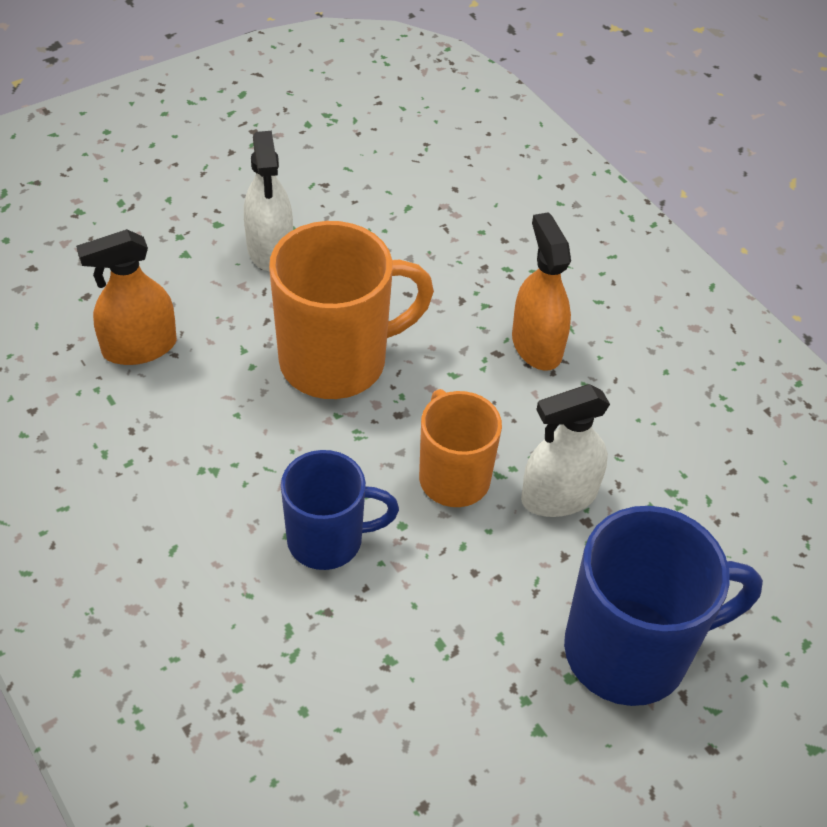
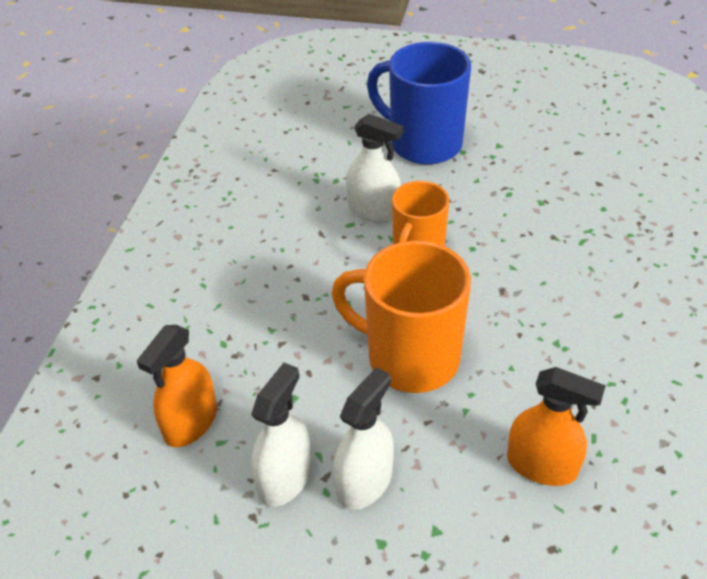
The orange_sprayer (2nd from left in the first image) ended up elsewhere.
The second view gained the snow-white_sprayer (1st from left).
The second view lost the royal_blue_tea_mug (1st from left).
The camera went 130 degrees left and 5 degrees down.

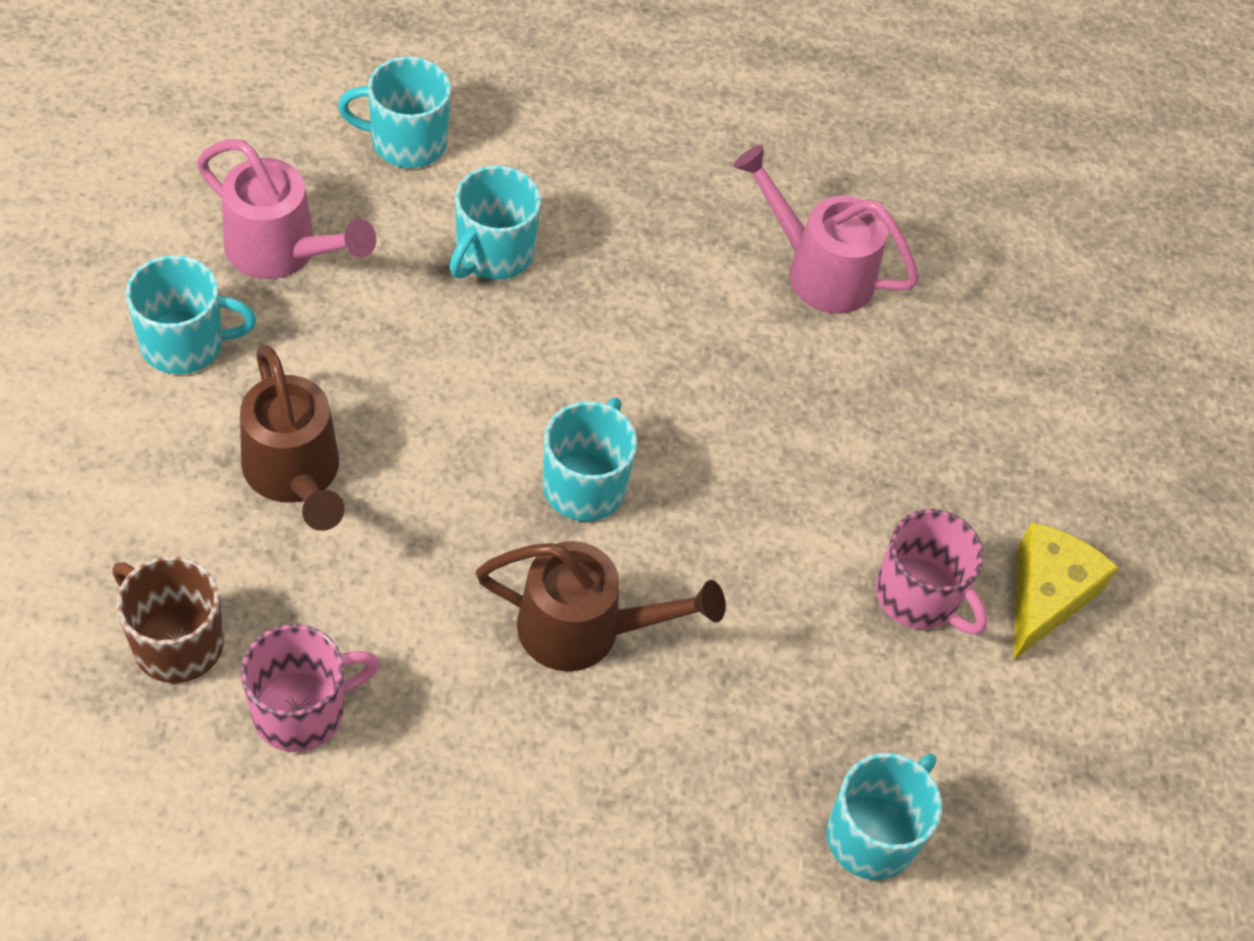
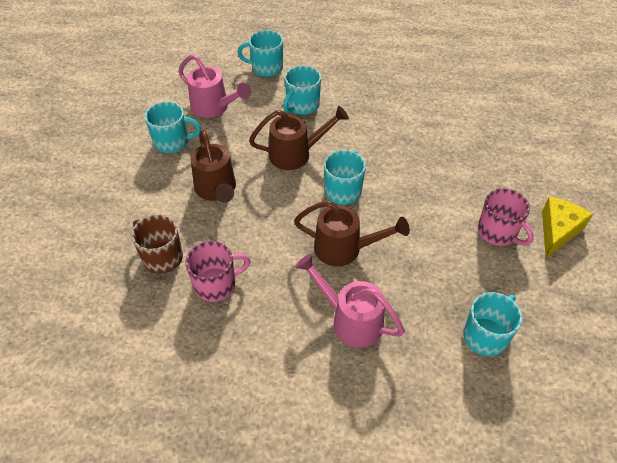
The second view gained the brown_watering_pot (2nd from left).
The pink_watering_pot (2nd from left) ended up elsewhere.
The camera went 10 degrees right and 5 degrees down.

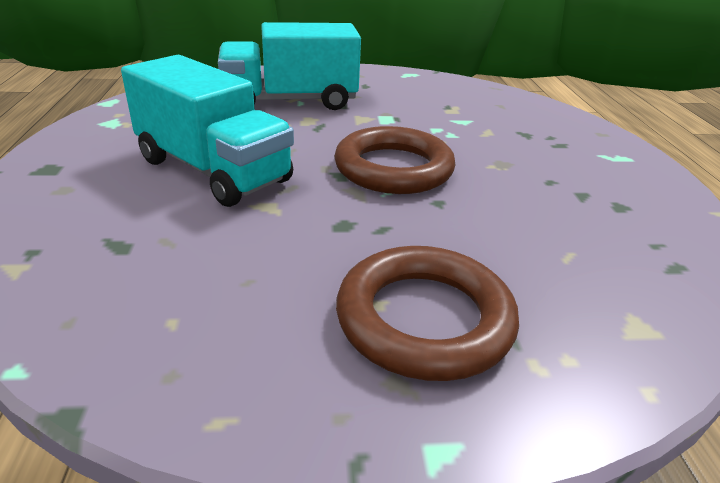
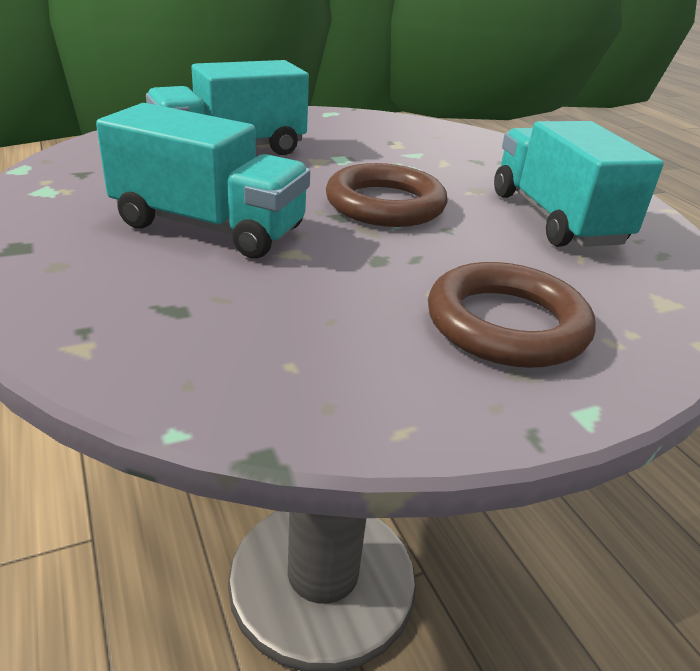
The second view gained the teal_toy_truck (3rd from left).
The camera went 20 degrees left and 0 degrees up.

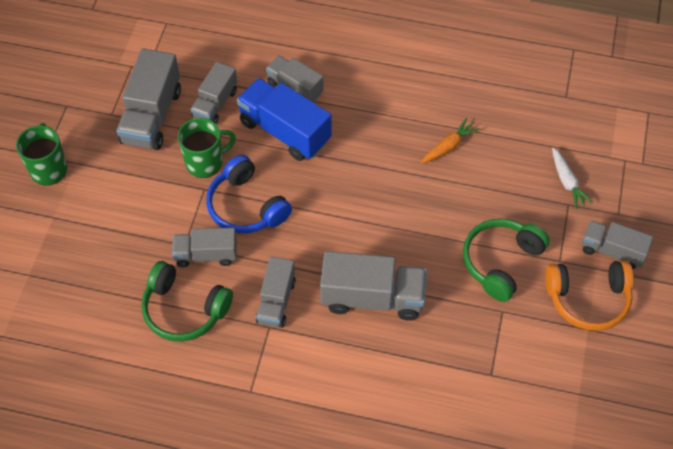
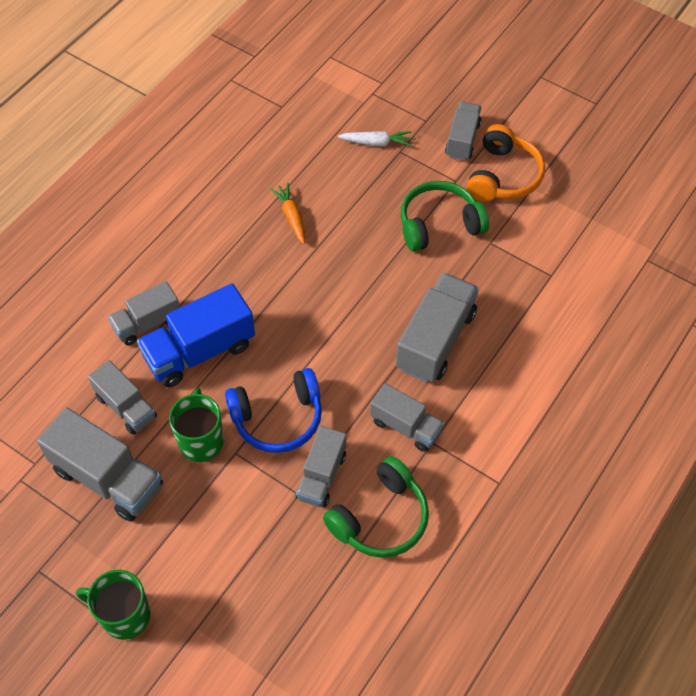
The leaf-green_headset (2nd from left) ended up facing another way, 105 degrees clockwise from before.
The ash-grey_toy_truck (7th from left) ended up facing another way, 150 degrees clockwise from before.
The camera went 70 degrees left and 0 degrees up.

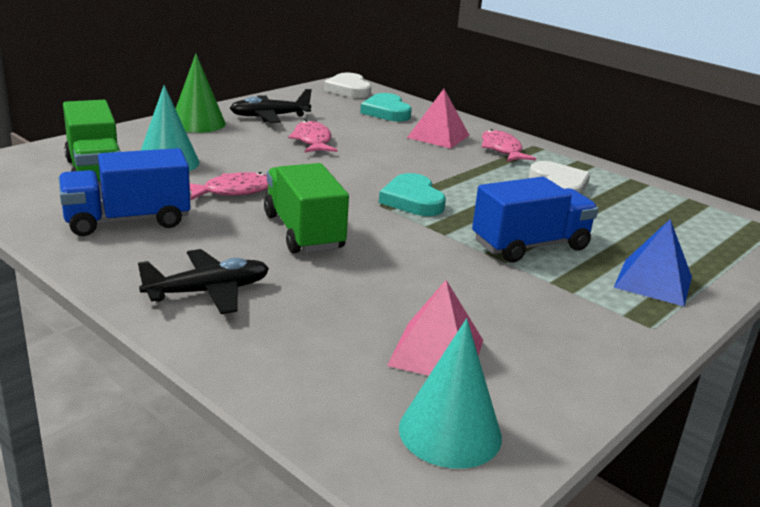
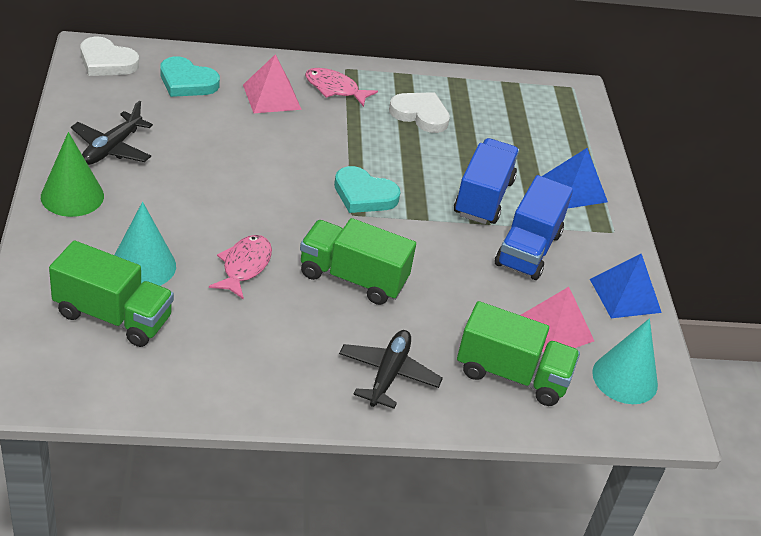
The second view gained the leaf-green_toy_truck (3rd from left).
The royal_blue_toy_truck (1st from left in the first image) ended up elsewhere.
The second view gained the royal_blue_solid_pyramid (2nd from left).
The second view lost the pink_fish_figure (2nd from left).
The camera went 50 degrees left and 15 degrees up.

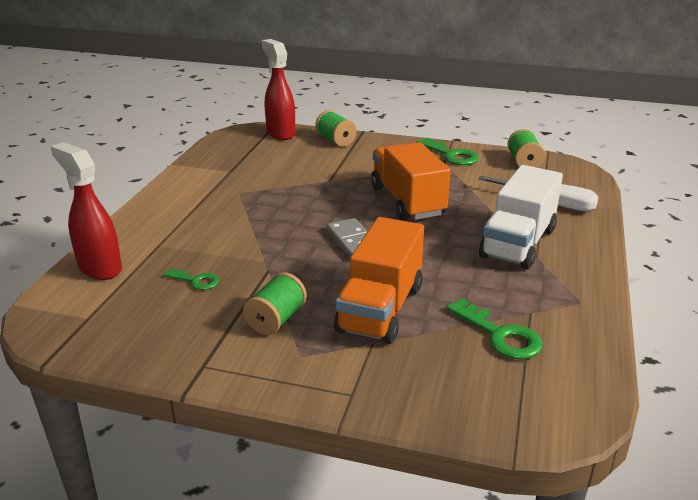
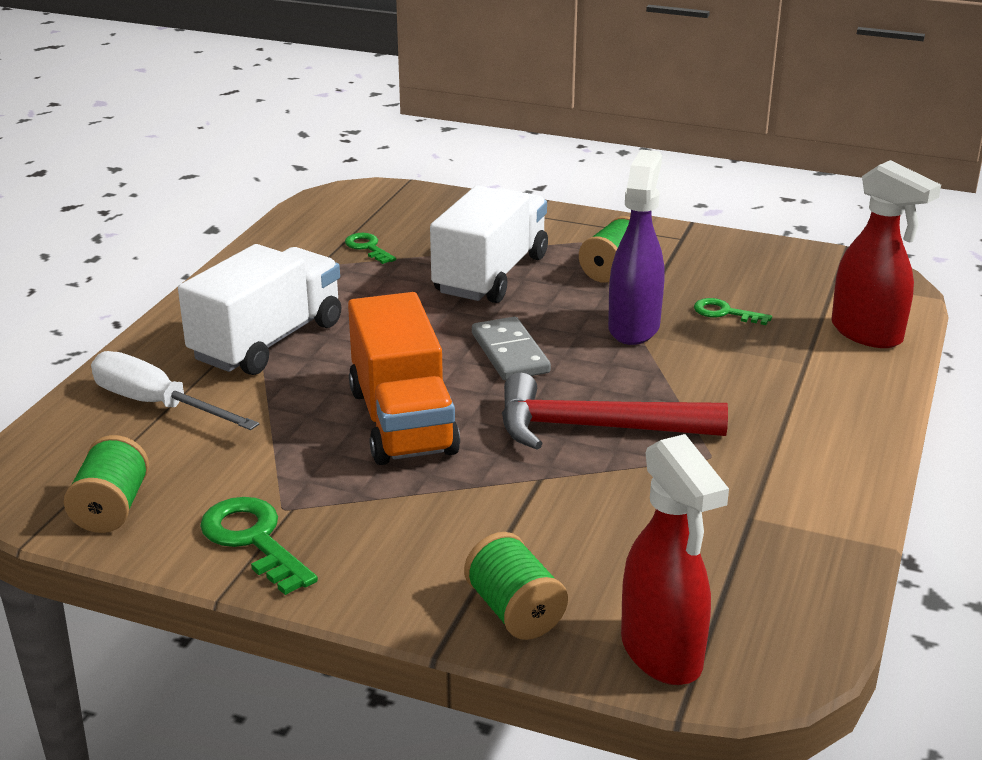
The size of the leaf-green_door_key (3rd from left in the first image) changed by a factor of 0.61.
What was the orange_toy_truck (1st from left) turned into the snow-white_toy_truck (2nd from left).
The second view gained the scarlet_carpenter's_hammer.
The second view gained the royal_purple_sprayer.
The camera went 175 degrees left and 0 degrees up.

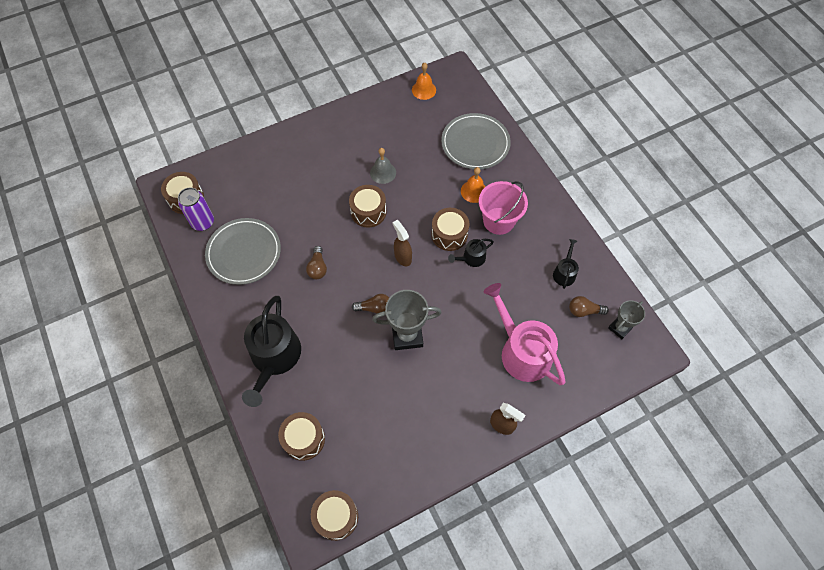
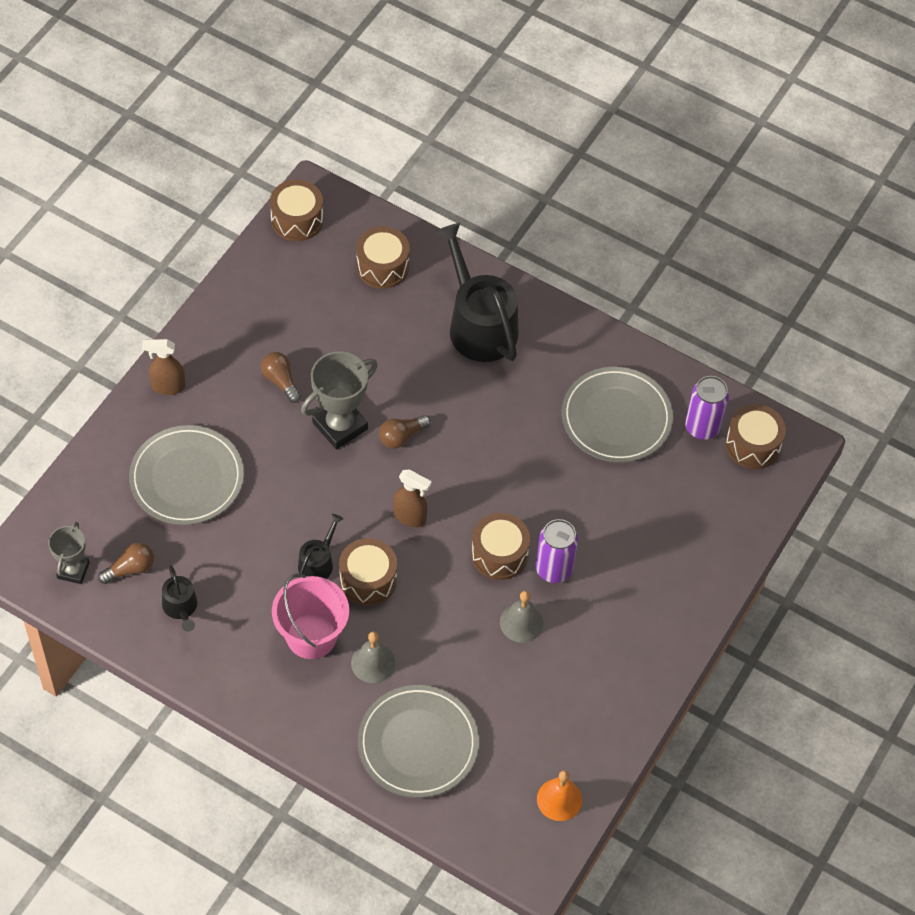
Where the pink_watering_pot stood, the ash-grey_dinner_plate (1st from left) came to stand.
The brown_light_bulb (1st from left in the first image) ended up elsewhere.
What was the orange_bell (2nd from left) turned into the ash-grey_bell (1st from left).
The second view gained the royal_purple_can (1st from left).
The camera went 145 degrees right and 5 degrees down.

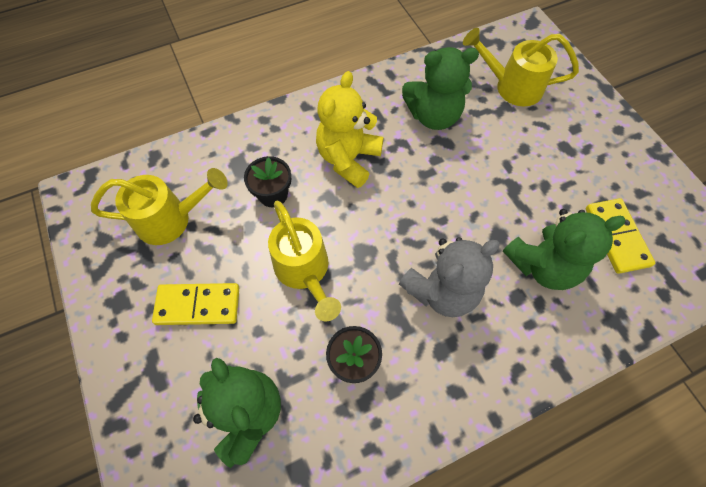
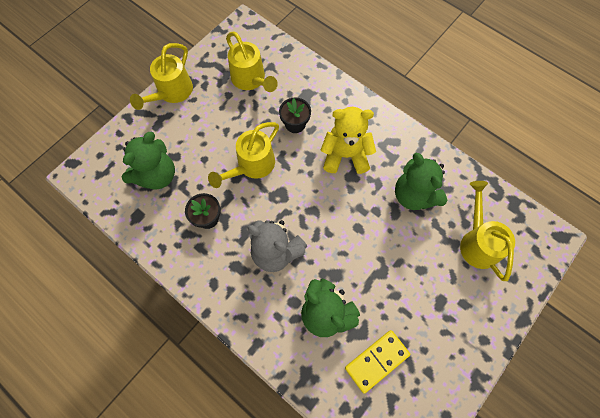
The second view gained the bright_yellow_watering_pot (1st from left).
The second view lost the bright_yellow_domino_tile (1st from left).
The camera went 65 degrees right and 5 degrees up.

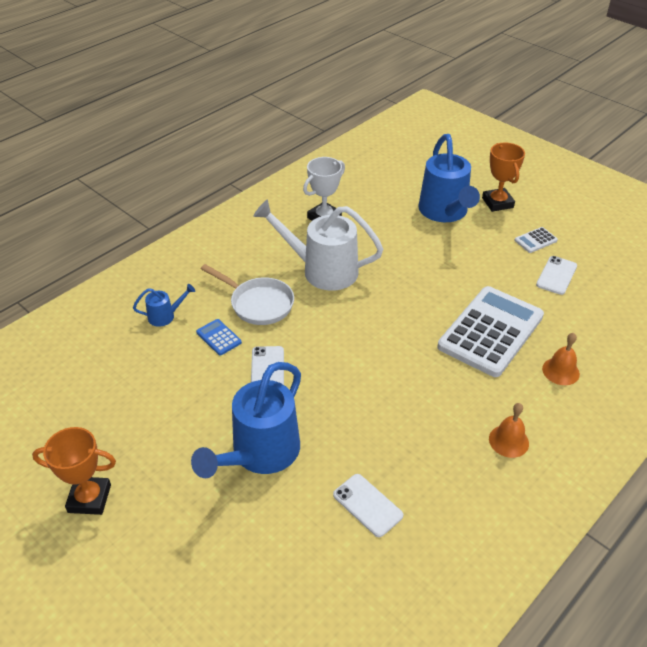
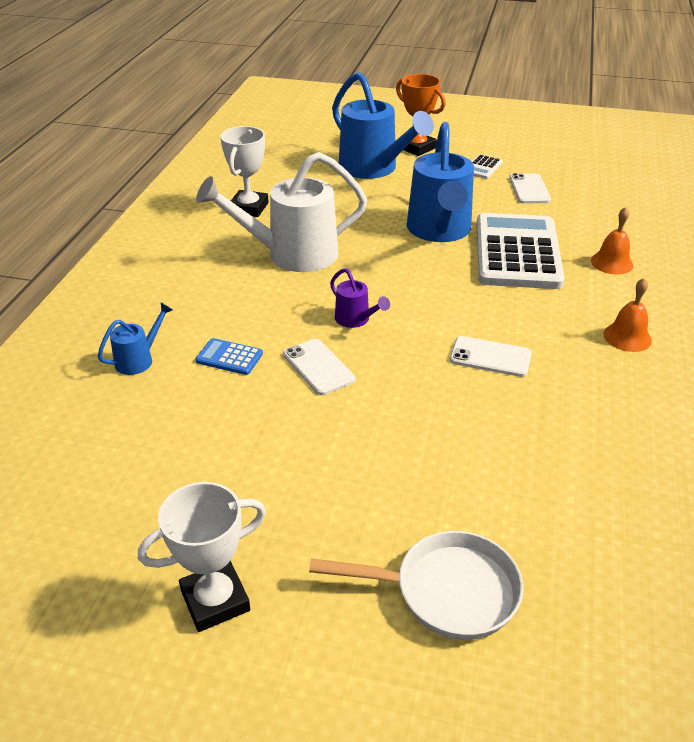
What was the orange_prize_cup (1st from left) turned into the snow-white_prize_cup (1st from left).
The snow-white_pan ended up elsewhere.
The second view gained the royal_purple_watering_pot.
The royal_blue_watering_pot (2nd from left in the first image) ended up elsewhere.
The snow-white_smartphone (2nd from left) ended up elsewhere.
The camera went 30 degrees left and 5 degrees down.

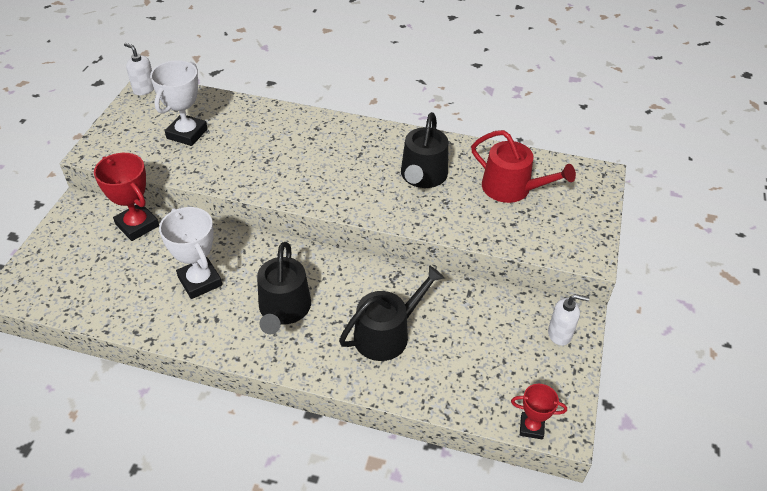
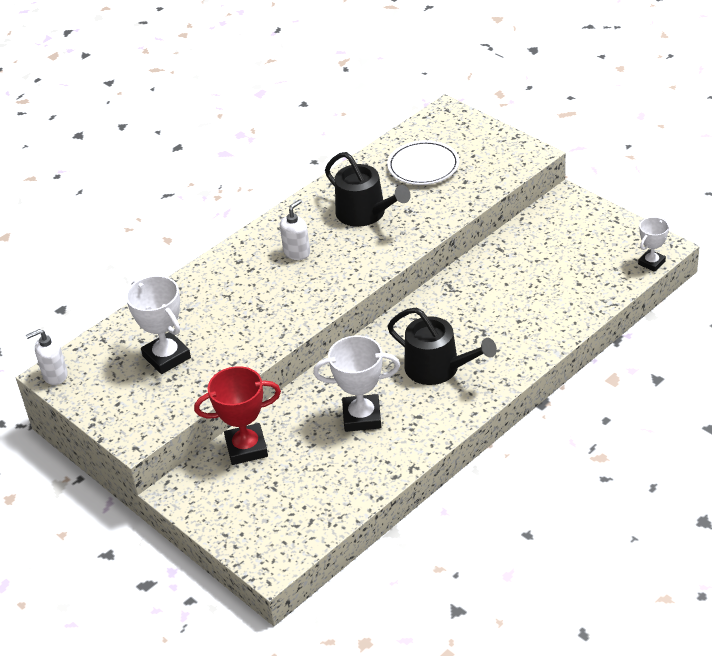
The snow-white_soap_pump (2nd from left) ended up elsewhere.
Where the scarlet_watering_pot stood, the snow-white_dinner_plate came to stand.
What was the scarlet_prize_cup (2nd from left) turned into the snow-white_prize_cup (3rd from left).
The second view lost the ebony_watering_pot (2nd from left).
The camera went 55 degrees left and 5 degrees down.

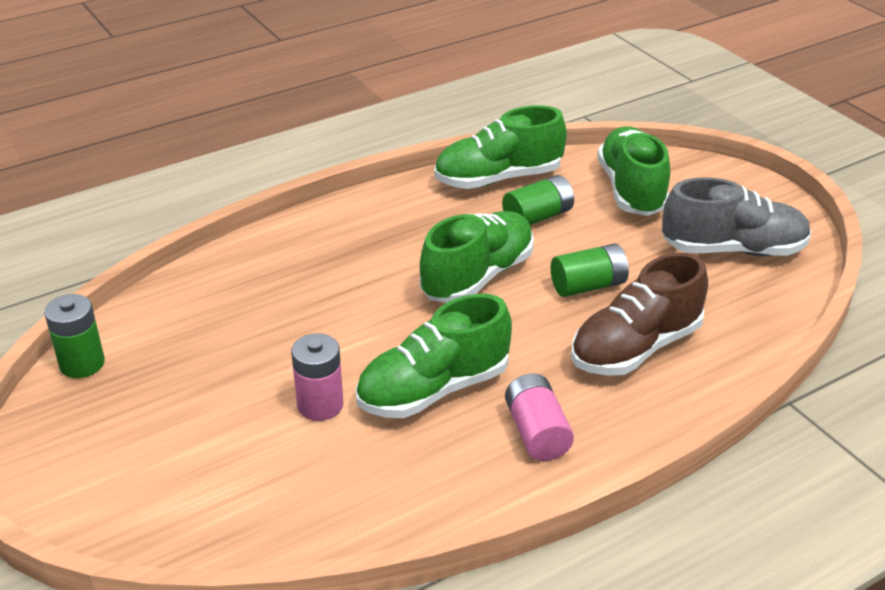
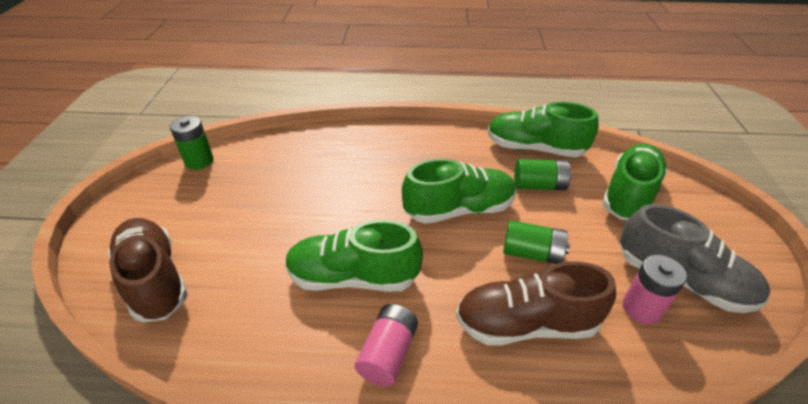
The second view gained the brown_sneaker (1st from left).
The pink_battery (1st from left in the first image) ended up elsewhere.
The camera went 35 degrees right and 5 degrees up.

